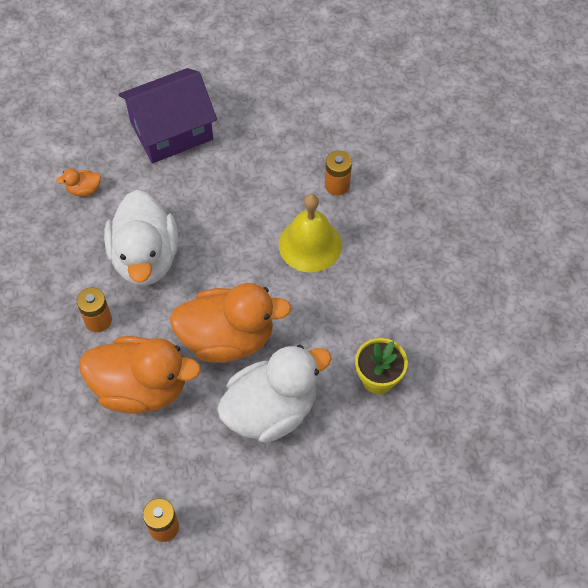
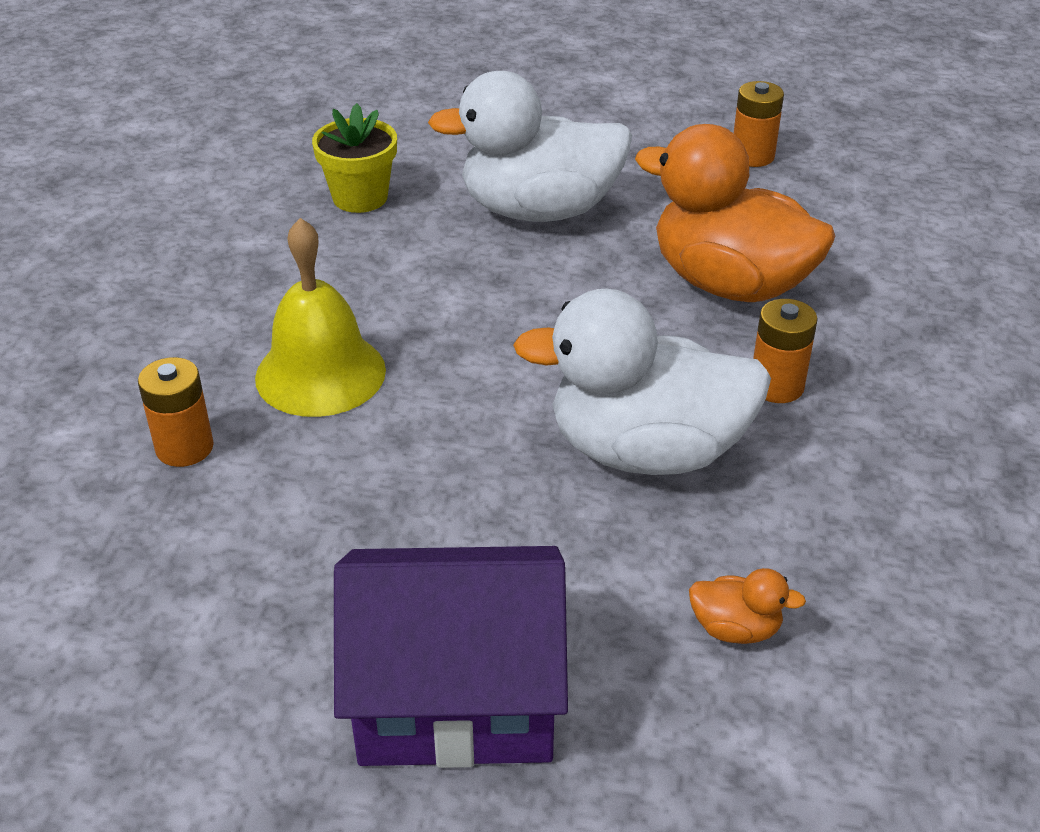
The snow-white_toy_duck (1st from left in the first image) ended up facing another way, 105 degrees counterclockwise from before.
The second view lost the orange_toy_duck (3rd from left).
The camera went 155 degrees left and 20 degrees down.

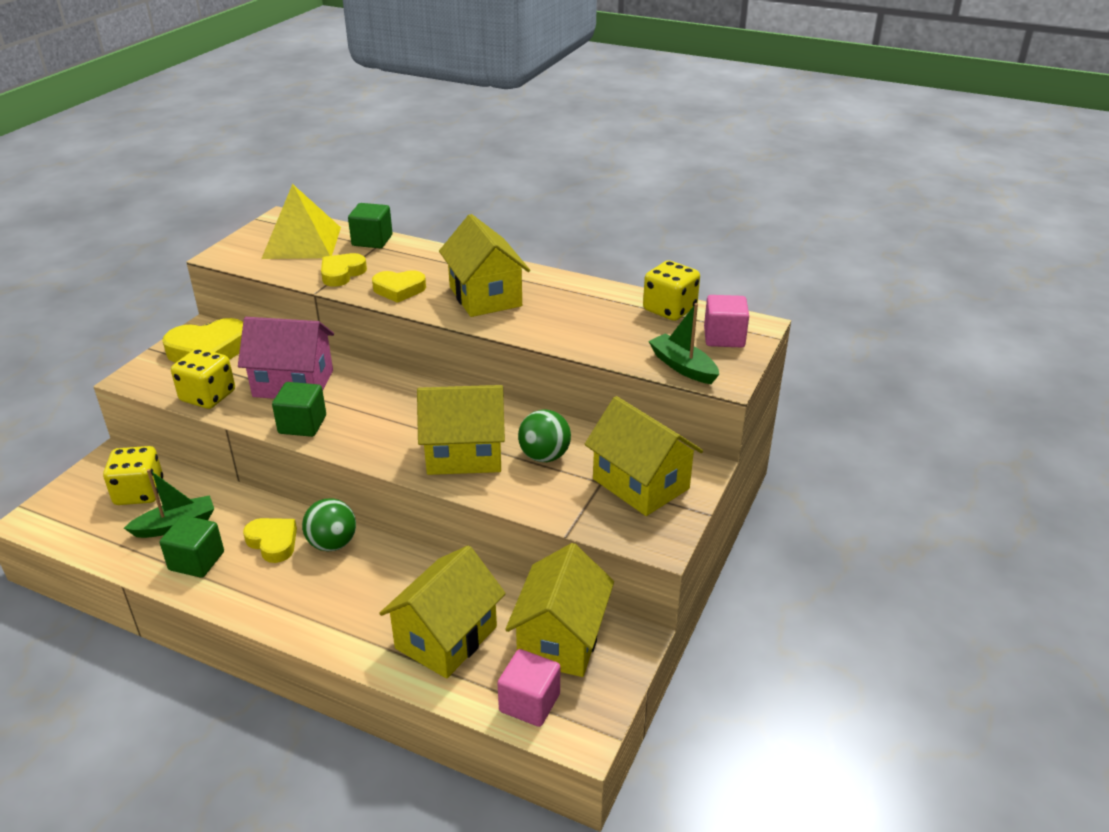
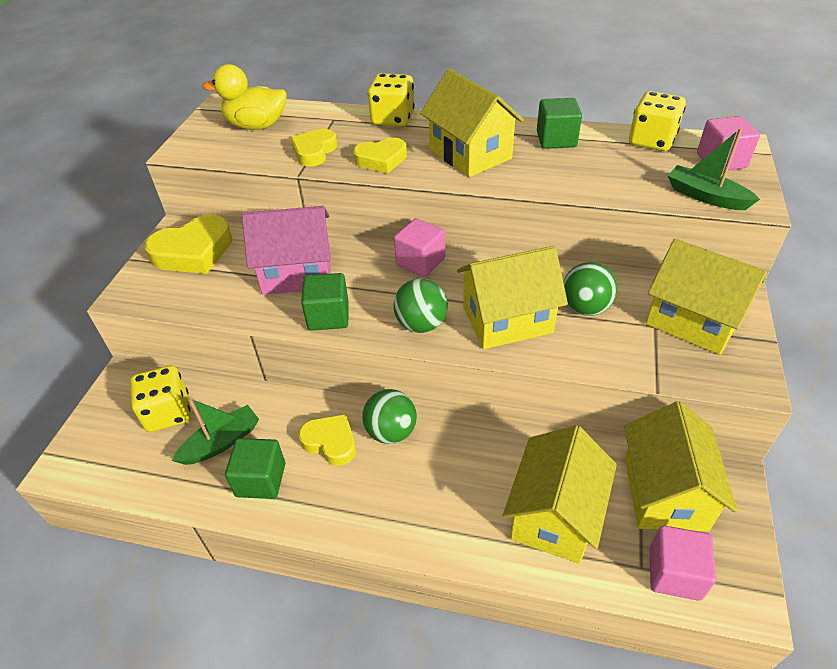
Where the bright_yellow_solid_pyramid stood, the bright_yellow_toy_duck came to stand.
The bright_yellow_game_die (2nd from left) ended up elsewhere.
The second view gained the leaf-green_ball (2nd from left).
The second view gained the pink_block (1st from left).
The leaf-green_block (3rd from left) ended up elsewhere.
The camera went 10 degrees left and 10 degrees up.

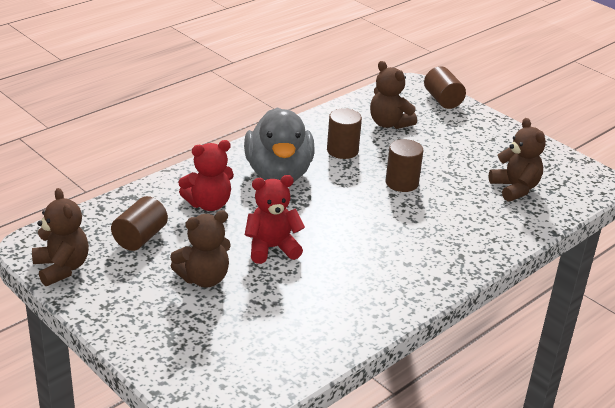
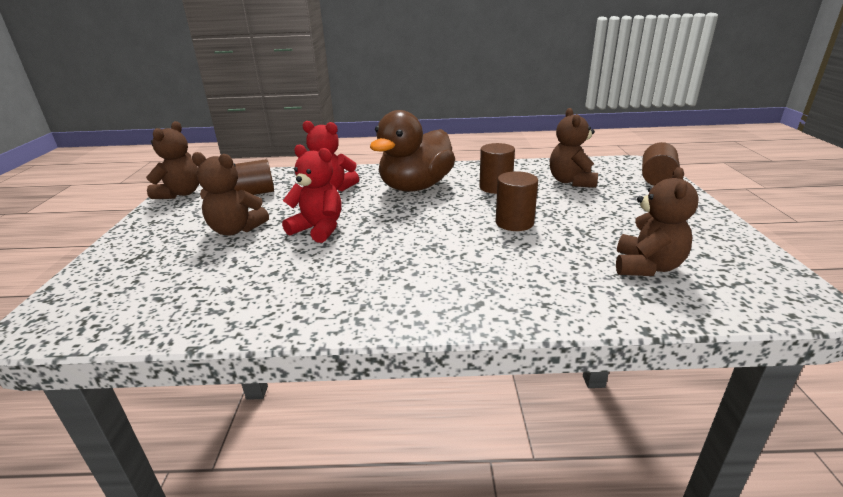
What was the ash-grey_toy_duck turned into the brown_toy_duck.
The camera went 45 degrees right and 5 degrees down.

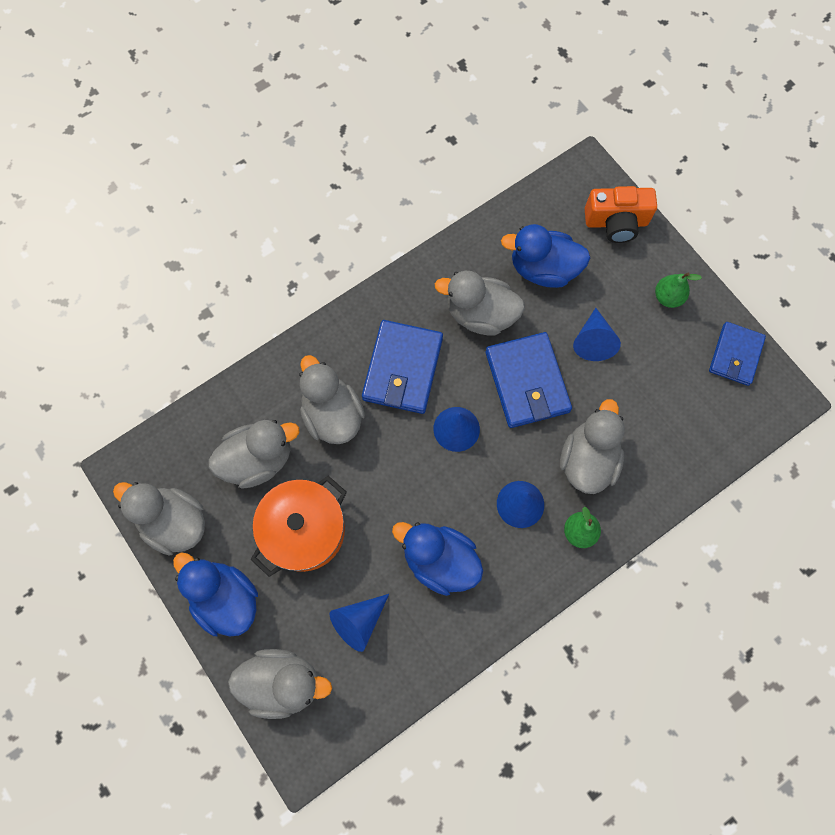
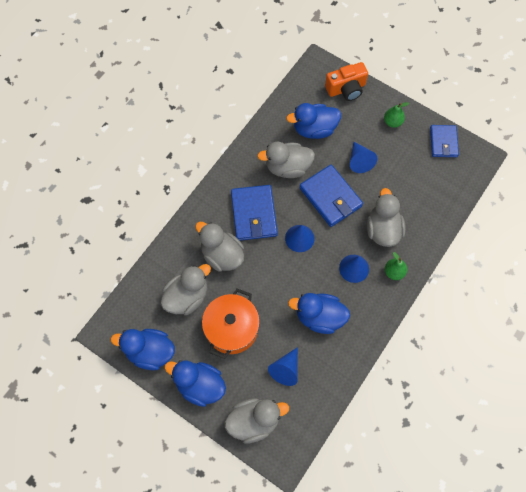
What was the ash-grey_toy_duck (1st from left) turned into the royal_blue_toy_duck (1st from left).
The camera went 20 degrees left and 5 degrees down.

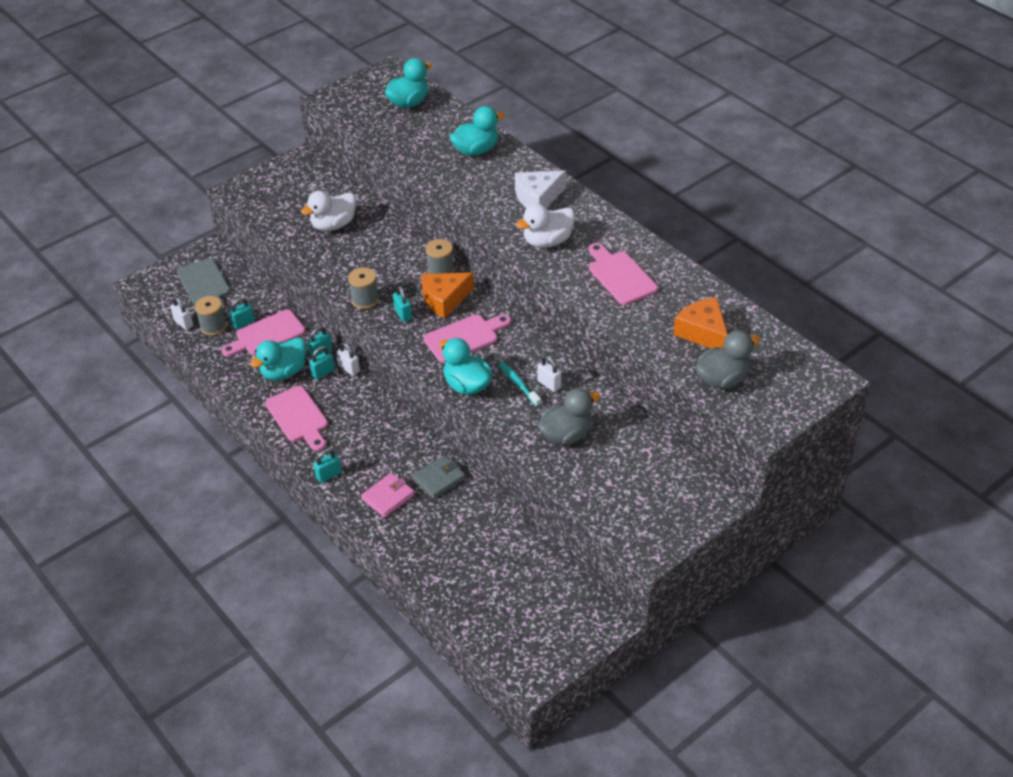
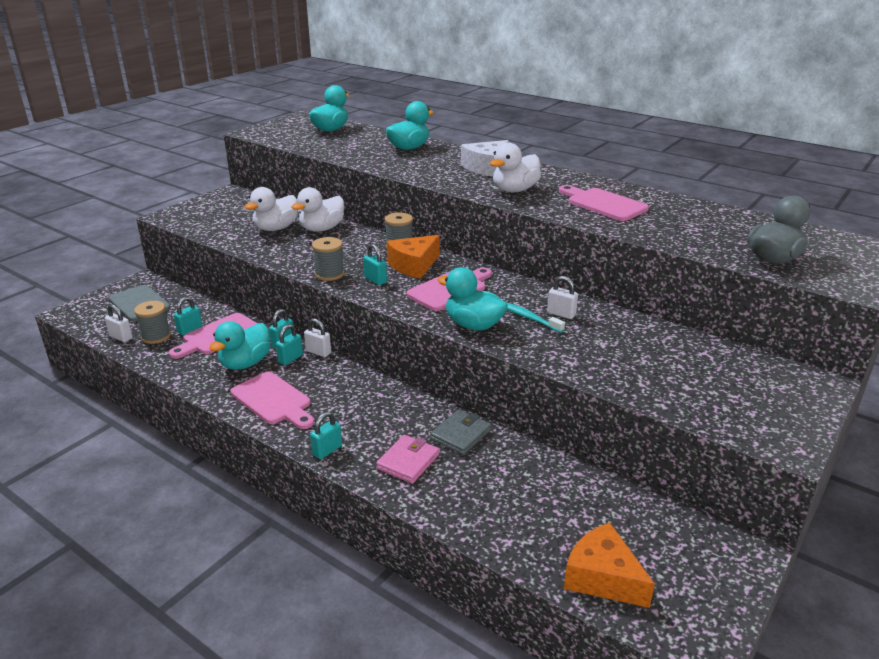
The second view gained the snow-white_toy_duck (2nd from left).
The orange_piece_of_cheese (2nd from left) ended up elsewhere.
The second view lost the ash-grey_toy_duck (1st from left).
The camera went 15 degrees left and 15 degrees down.

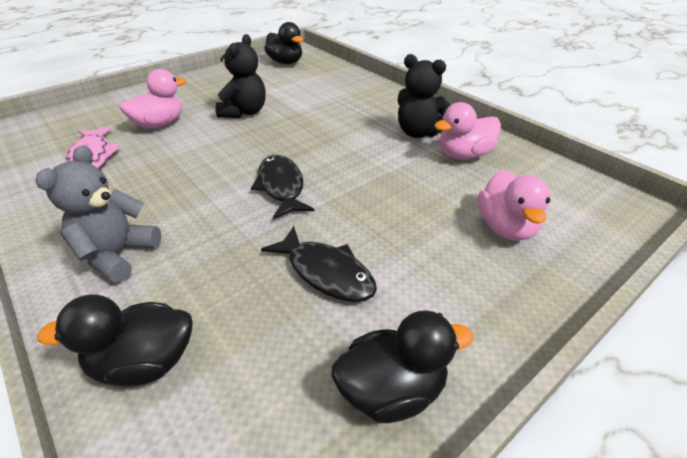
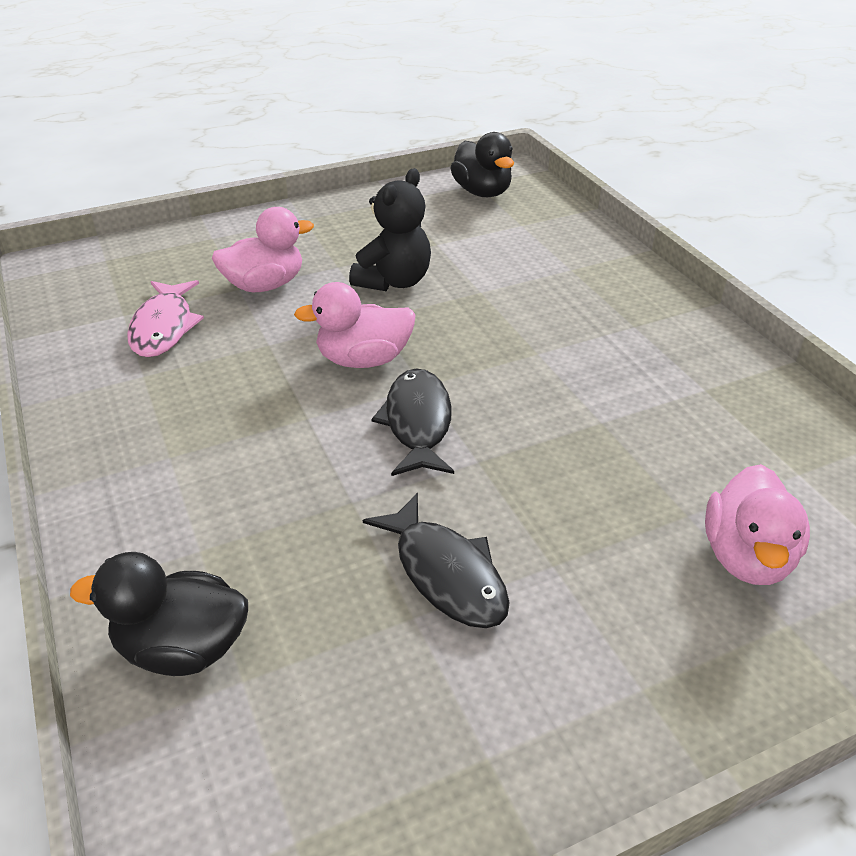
The pink_toy_duck (2nd from left) ended up elsewhere.
The second view lost the ash-grey_teddy_bear.
The second view lost the ebony_toy_duck (3rd from left).
The second view lost the ebony_teddy_bear (2nd from left).
The camera went 15 degrees right and 0 degrees up.

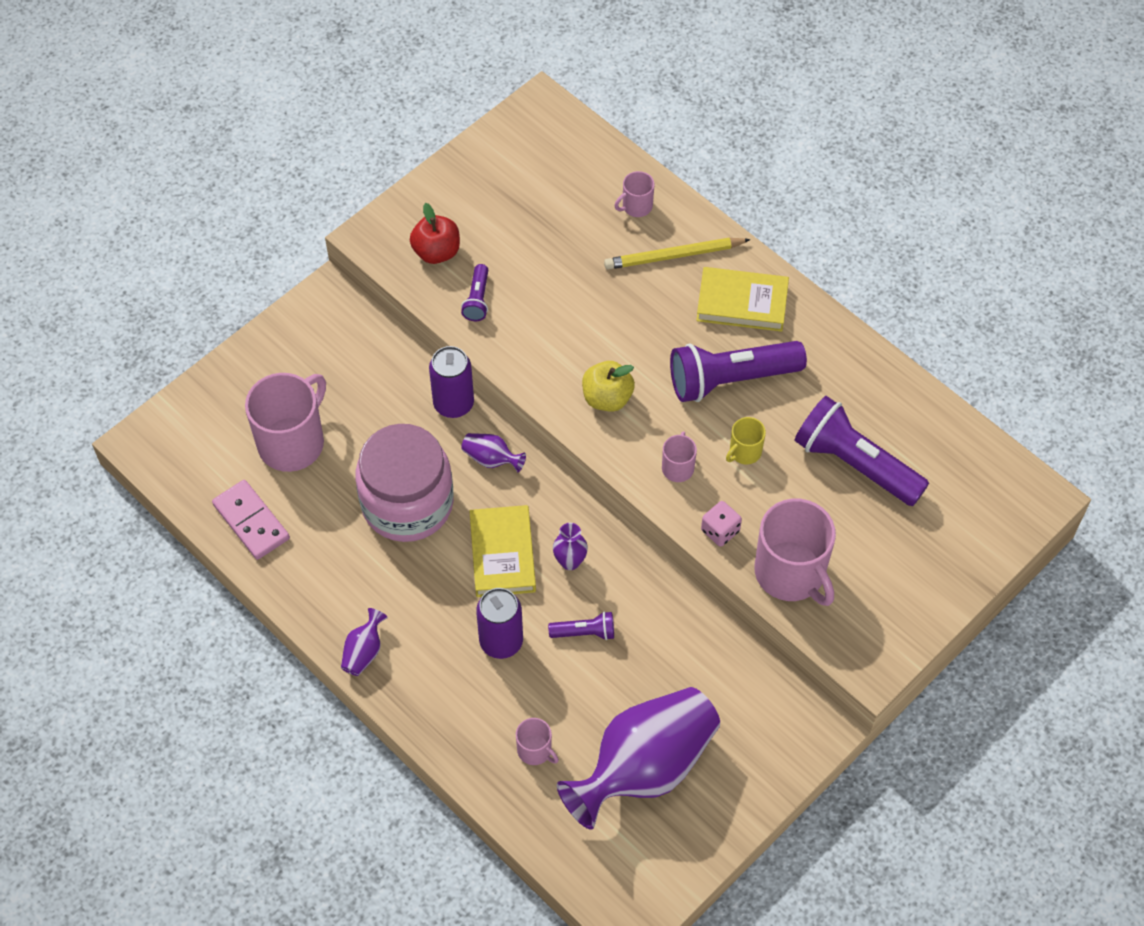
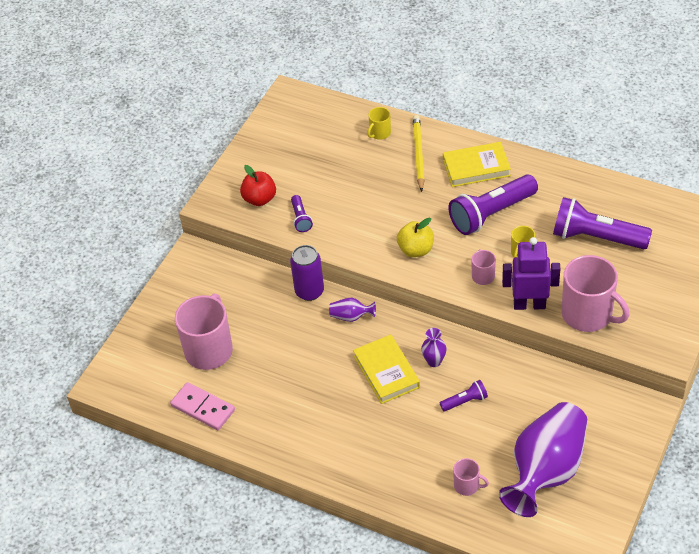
What was the pink_tea_mug (3rd from left) turned into the bright_yellow_tea_mug (1st from left).
The bright_yellow_pencil ended up facing another way, 120 degrees clockwise from before.
Where the pink_game_die stood, the royal_purple_robot_figure came to stand.
The second view lost the royal_purple_flower_vase (1st from left).
The second view lost the pink_preserve_jar.
The second view lost the royal_purple_can (2nd from left).
The camera went 15 degrees left and 10 degrees down.

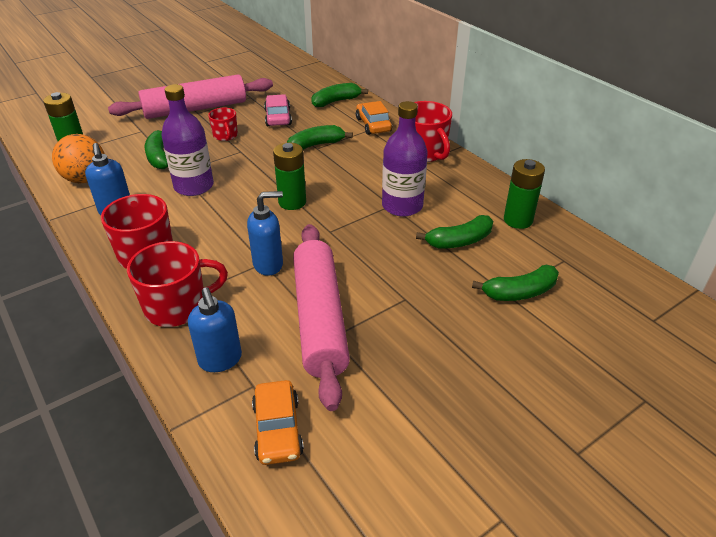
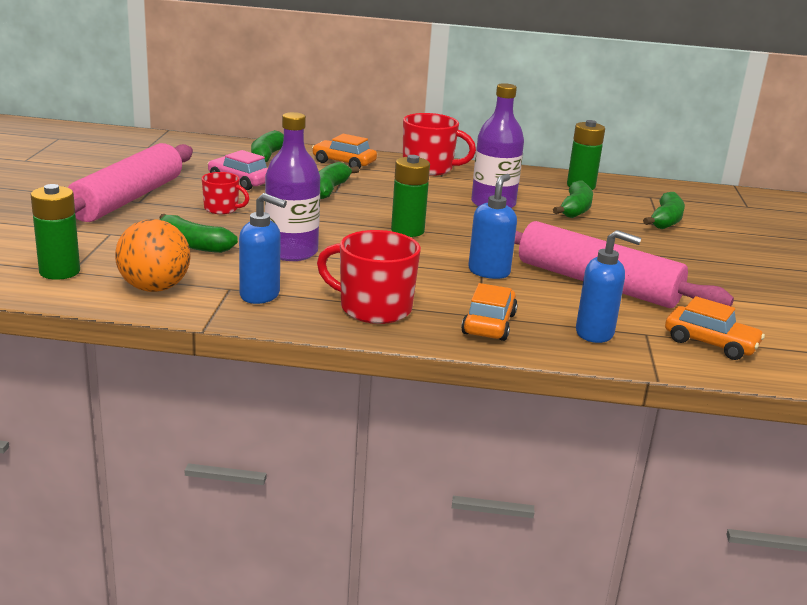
Where the scarlet_tea_mug (2nd from left) stood, the orange_car (2nd from left) came to stand.
The camera went 50 degrees left and 15 degrees down.

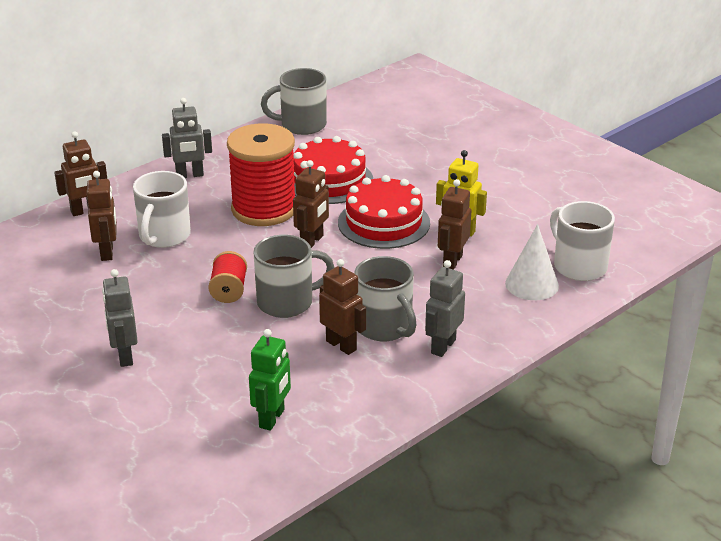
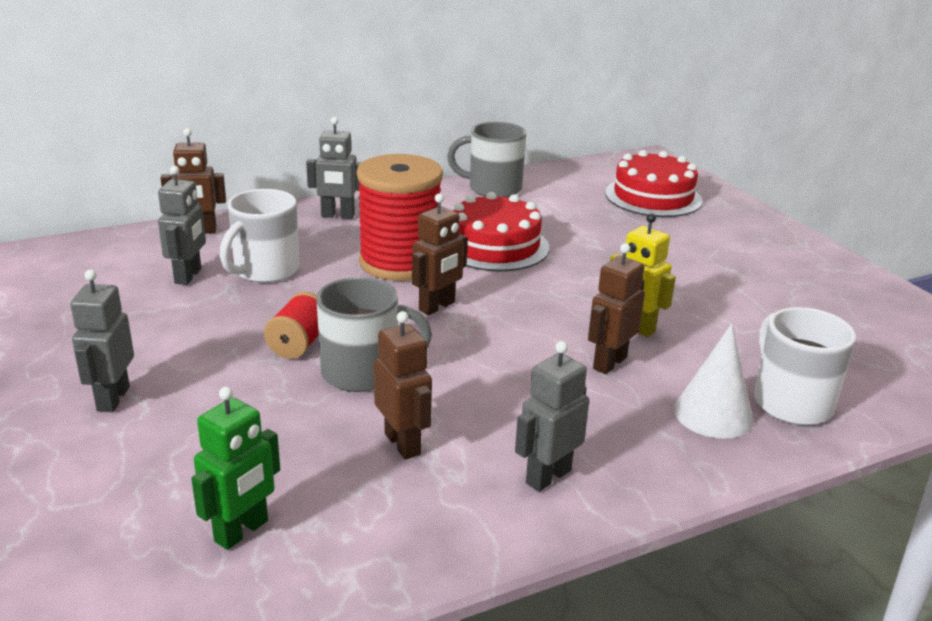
What was the brown_robot_figure (2nd from left) turned into the ash-grey_robot_figure (2nd from left).
The scarlet_cake (2nd from left) ended up elsewhere.
The second view lost the ash-grey_tea_mug (3rd from left).
The camera went 15 degrees right and 5 degrees down.

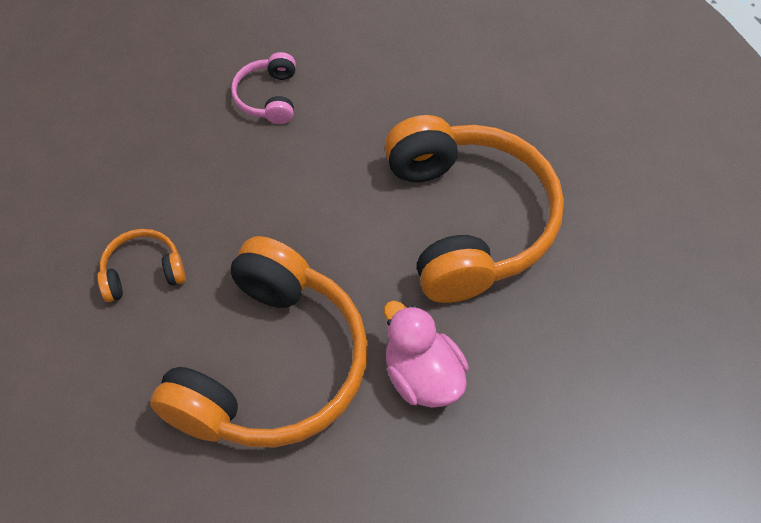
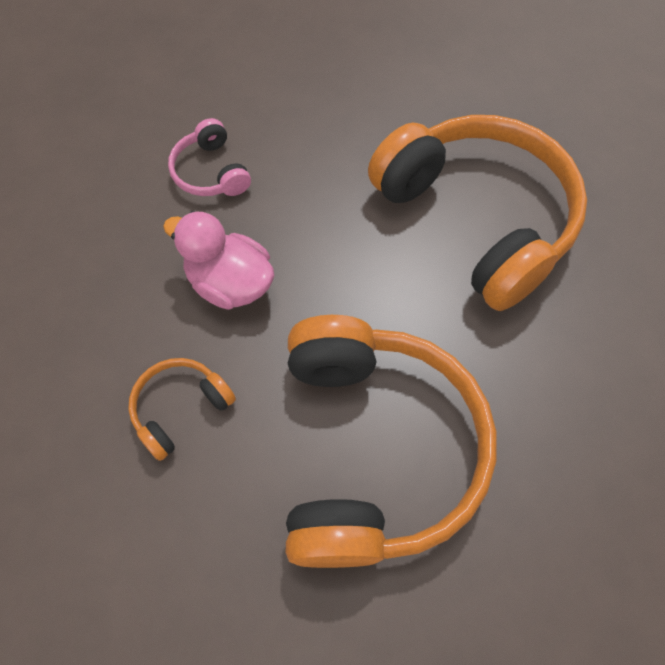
The pink_toy_duck ended up elsewhere.
The camera went 25 degrees left and 5 degrees up.

